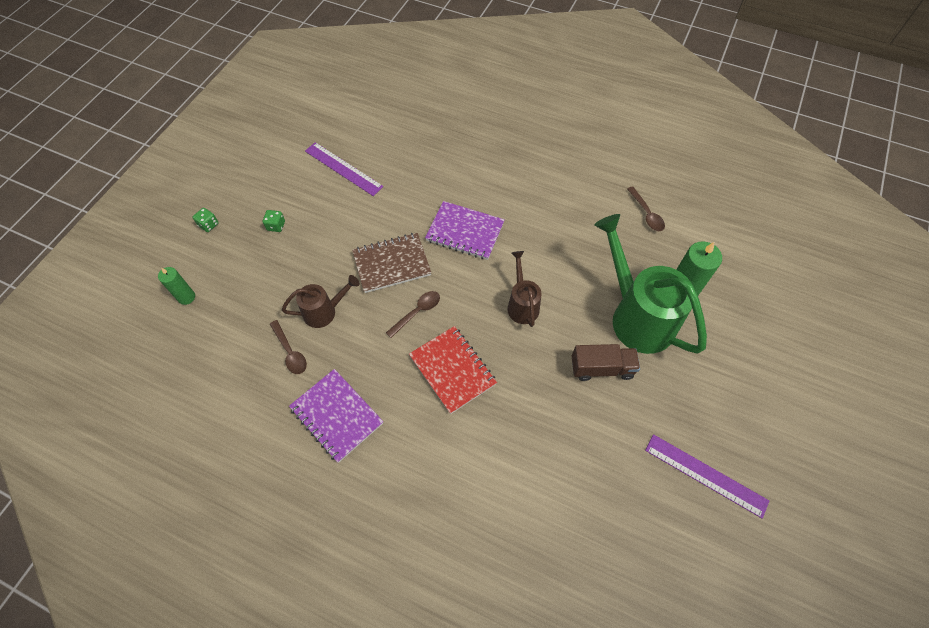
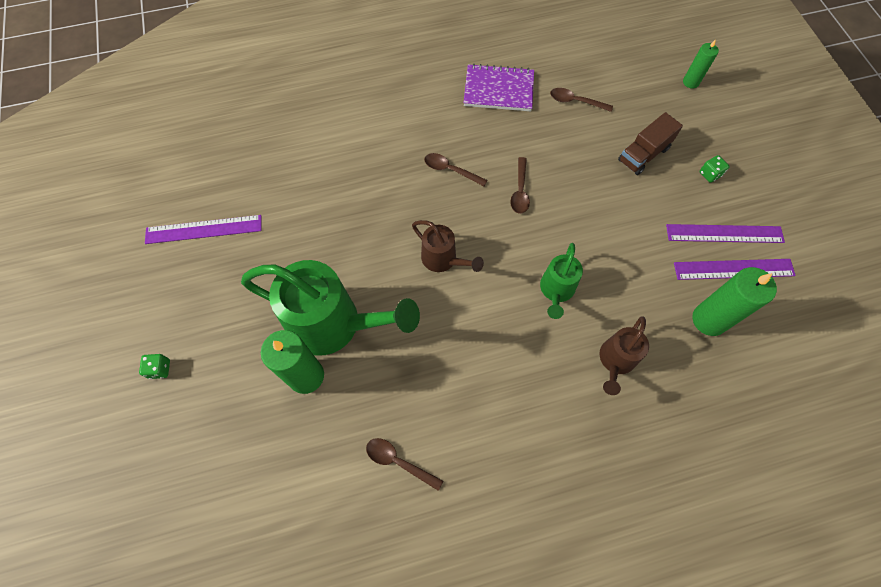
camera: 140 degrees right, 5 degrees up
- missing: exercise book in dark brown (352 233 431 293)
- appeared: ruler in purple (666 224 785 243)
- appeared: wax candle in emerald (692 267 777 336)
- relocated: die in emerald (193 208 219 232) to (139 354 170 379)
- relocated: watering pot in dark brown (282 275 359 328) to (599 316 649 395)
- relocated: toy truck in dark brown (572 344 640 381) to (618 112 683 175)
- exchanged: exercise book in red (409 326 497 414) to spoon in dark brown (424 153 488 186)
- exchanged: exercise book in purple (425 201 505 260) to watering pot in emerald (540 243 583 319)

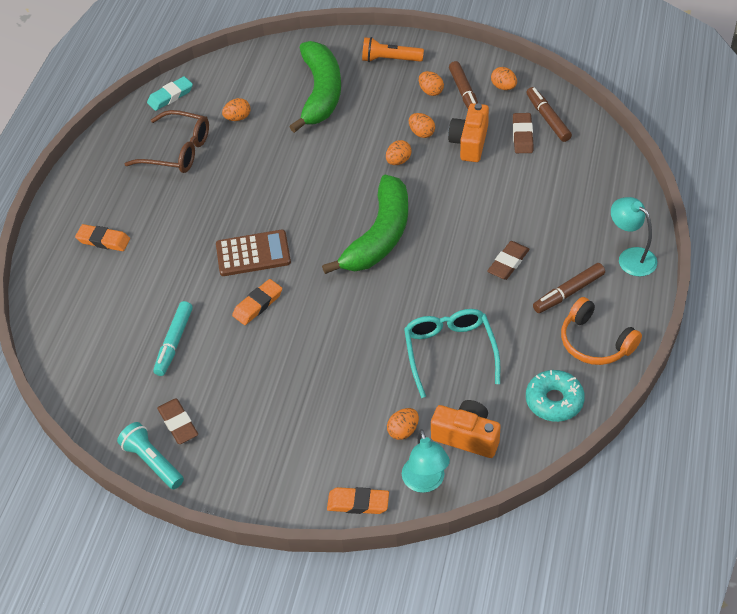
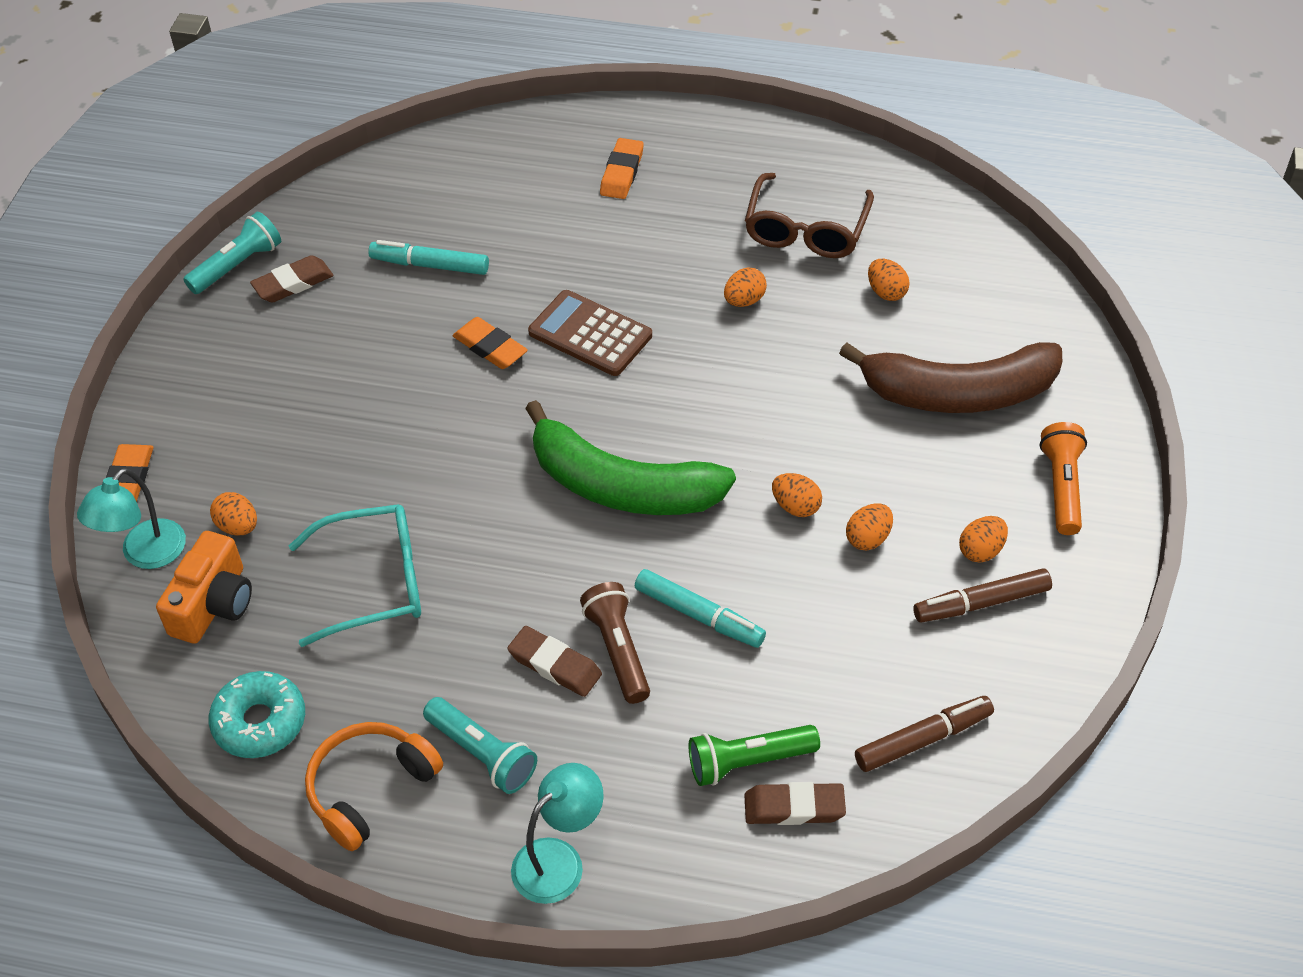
camera: 85 degrees right, 0 degrees up
- missing: pencil eraser in turquoise (147 76 193 111)
- missing: photo camera in orange (448 103 489 162)
- appeared: torch in dark brown (580 582 650 704)
- appeared: marker pen in turquoise (635 569 766 648)
- appeared: torch in emerald (689 725 820 786)
- relocated: egg shape in orange (491 67 517 90) to (724 267 767 307)
- relocated: pencil eraser in dark brown (513 113 533 153) to (744 782 846 825)
- exchanged: marker pen in dark brown (533 263 605 313) to torch in turquoise (423 697 537 794)
- colour: banana in emerald (289 41 341 133) to banana in dark brown (839 342 1062 413)
- spun: adding machine in dark brown (216 230 291 276) = (528 290 652 376) 135 degrees clockwise
- spun: reading lamp in turquoise (402 429 450 493) = (77 468 186 569) 45 degrees counterclockwise

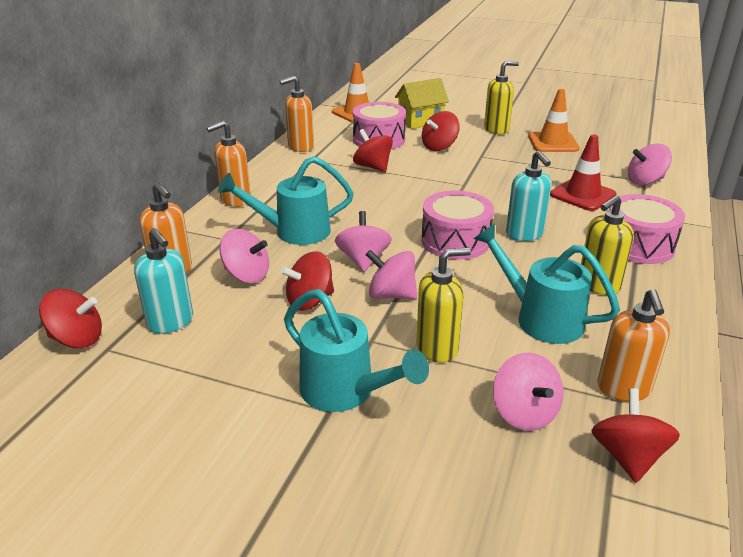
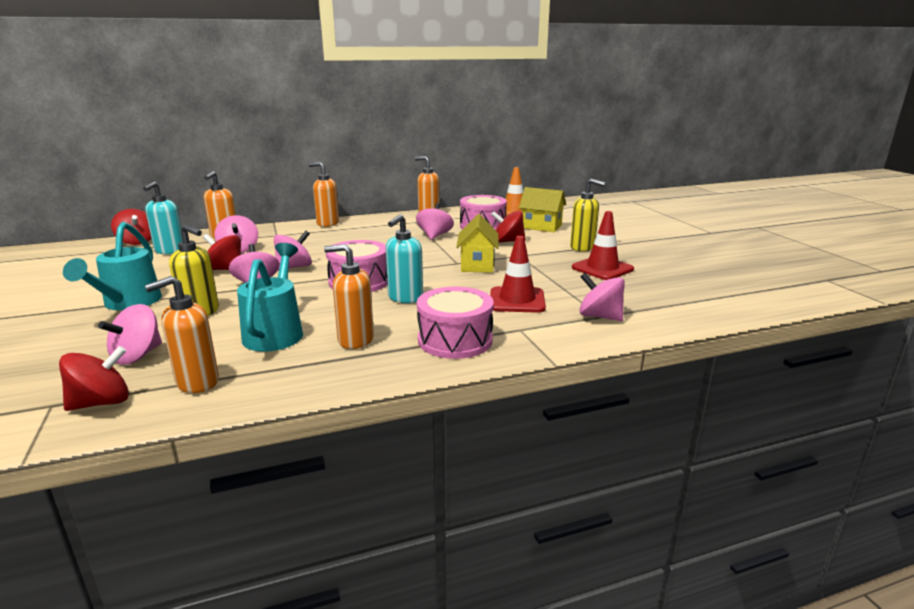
camera: 50 degrees right, 10 degrees down
- missing: watering pot in turquoise (218 156 354 245)
- appeared: toy house in yellow (456 214 499 273)
- colour: spinning top in red (353 129 393 172) to spinning top in pink (416 203 454 240)
- colour: safety cone in orange (528 89 580 152) to safety cone in red (572 211 634 280)
- colour: pump bottle in yellow (581 195 634 295) to pump bottle in orange (324 244 374 349)

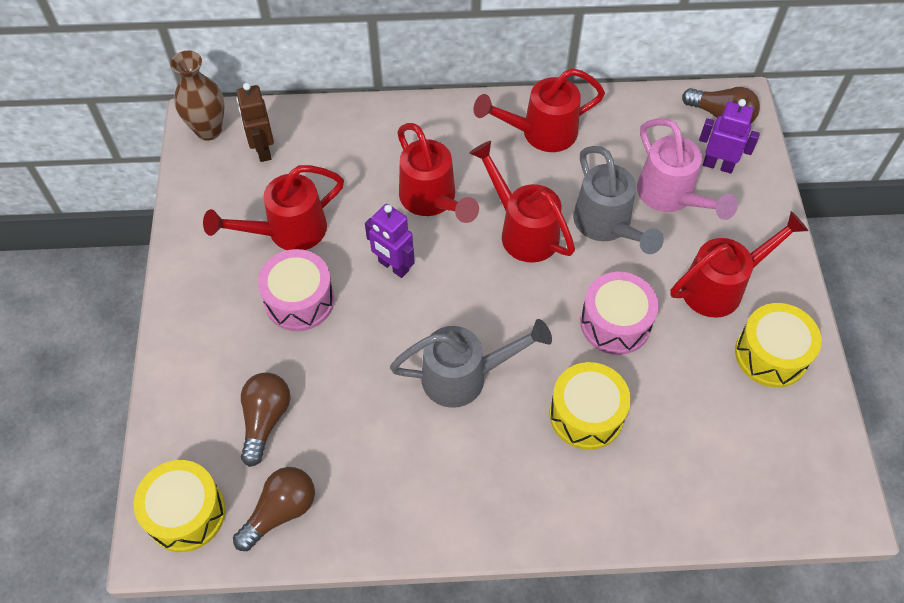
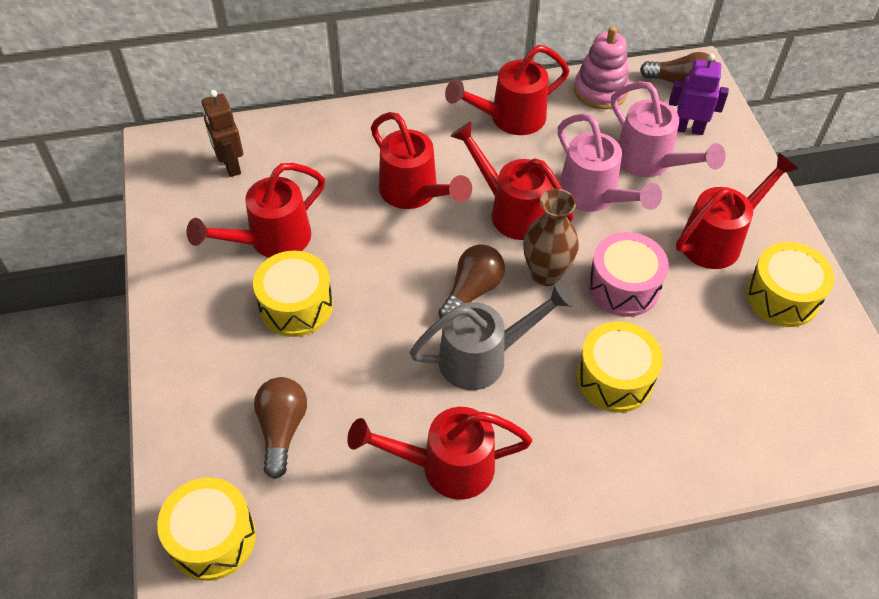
camera: 10 degrees left, 5 degrees down
- missing: robot in purple (365 204 415 278)
- appeared: watering pot in red (347 407 532 500)
- appeared: stacking toy in pink (574 26 630 110)
- relocated: vase in dark brown (170 50 224 140) to (523 189 579 286)
- relocated: lightbulb in dark brown (233 467 315 551) to (438 245 505 318)
- colour: drum in pink (258 249 335 331) to drum in yellow (253 251 333 337)
- colour: watering pot in gray (573 146 664 254) to watering pot in pink (558 113 662 212)

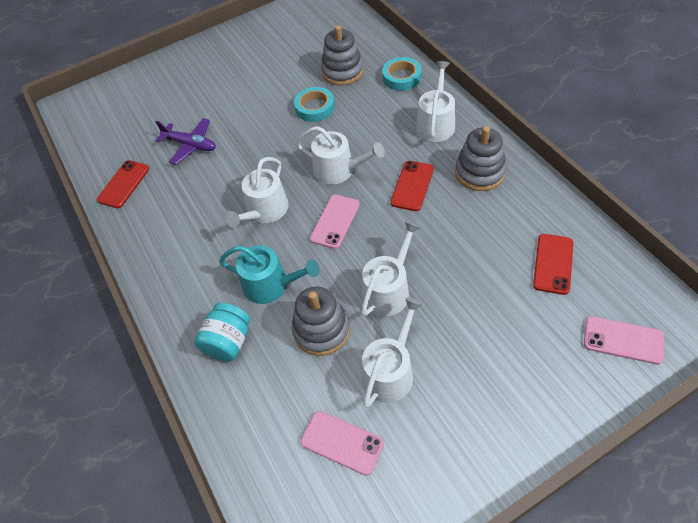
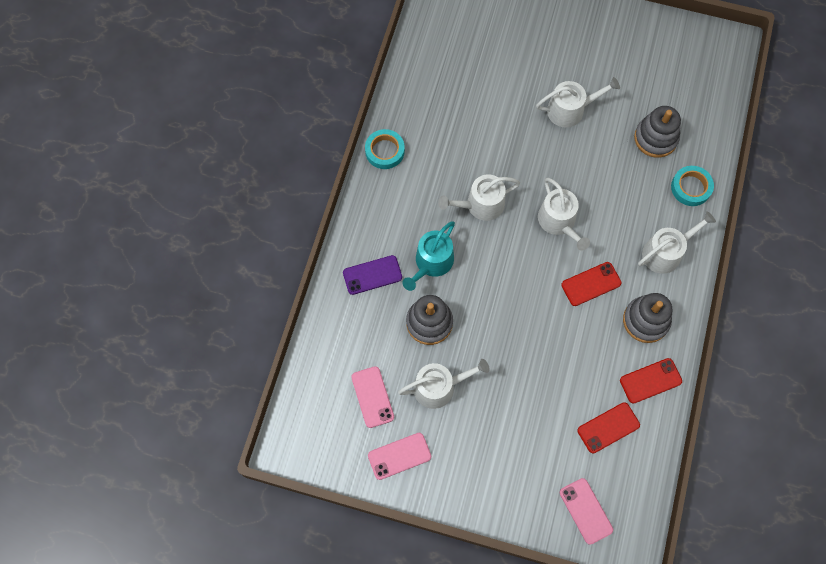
camera: 40 degrees right, 15 degrees up
- missing: aeroplane in purple (156 118 216 164)
- relocated: mobile phone in red (97 160 149 208) to (620 358 682 404)
- relocated: tape in turquoise (294 87 335 122) to (365 129 405 169)
- relocated: mobile phone in pink (310 195 360 249) to (368 433 431 480)
- relocated: watering pot in snow-white (361 221 421 316) to (536 77 620 127)
- exchanged: preserve jar in turquoise (194 303 250 362) to mobile phone in purple (343 255 402 295)
- spun: watering pot in turquoise (219 245 320 304) = (402 222 455 291) 60 degrees clockwise

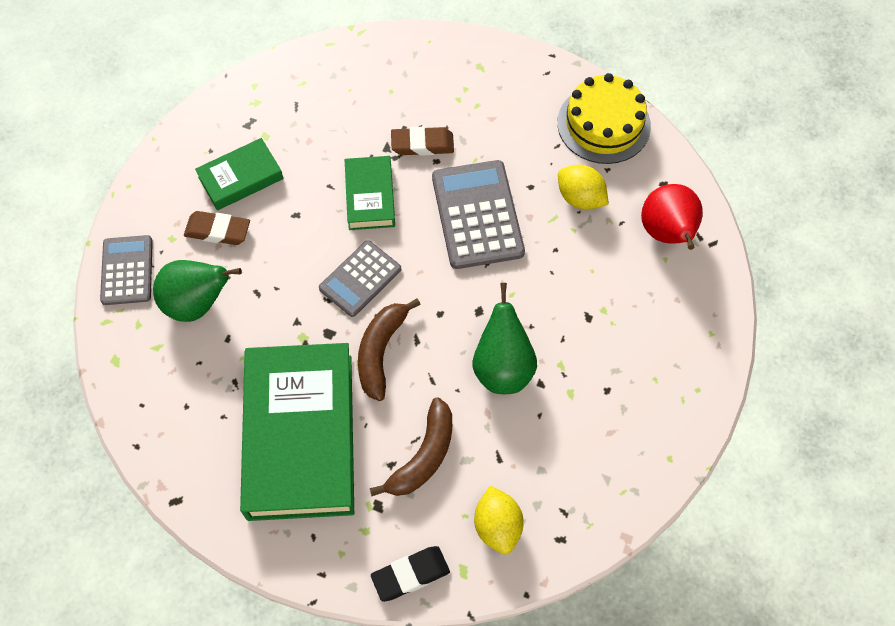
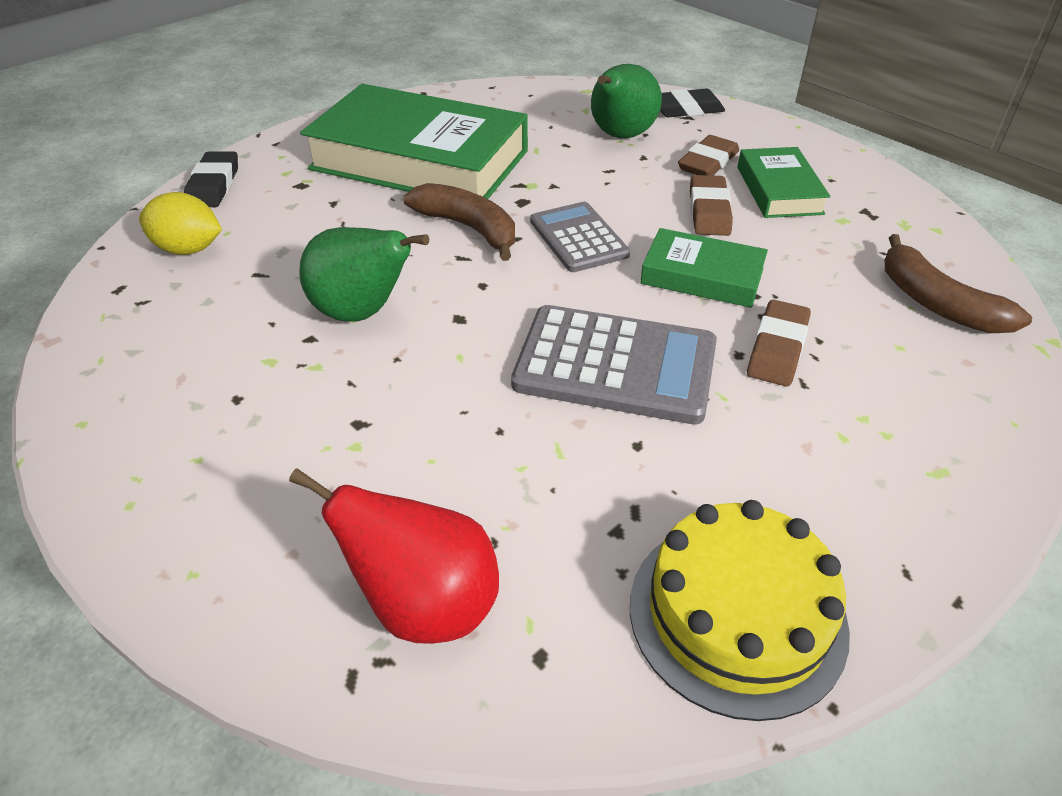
camera: 115 degrees right, 20 degrees down
- missing: toy lemon in yellow (558 165 609 210)
- appeared: pencil eraser in dark brown (690 175 733 236)
- relocated: banana in dark brown (370 397 452 496) to (885 234 1032 333)
- exchanged: adding machine in gray (100 235 153 305) to pencil eraser in black (660 89 725 117)

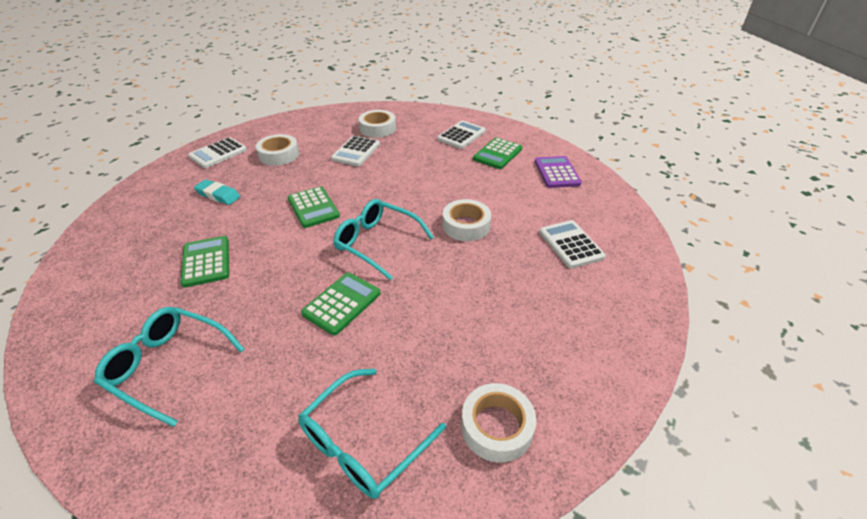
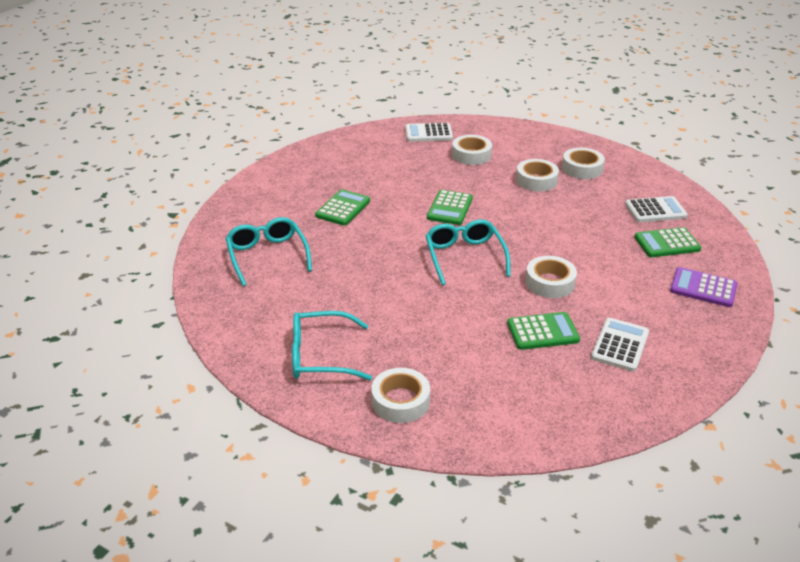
camera: 45 degrees right, 5 degrees down
- missing: pencil eraser in turquoise (194 179 241 205)
- relocated: adding machine in emerald (301 273 381 336) to (507 312 580 350)
- exchanged: adding machine in snow-white (331 136 380 166) to tape in snow-white (516 159 559 192)
- spun: adding machine in purple (535 156 582 188) = (670 267 737 307) 105 degrees counterclockwise

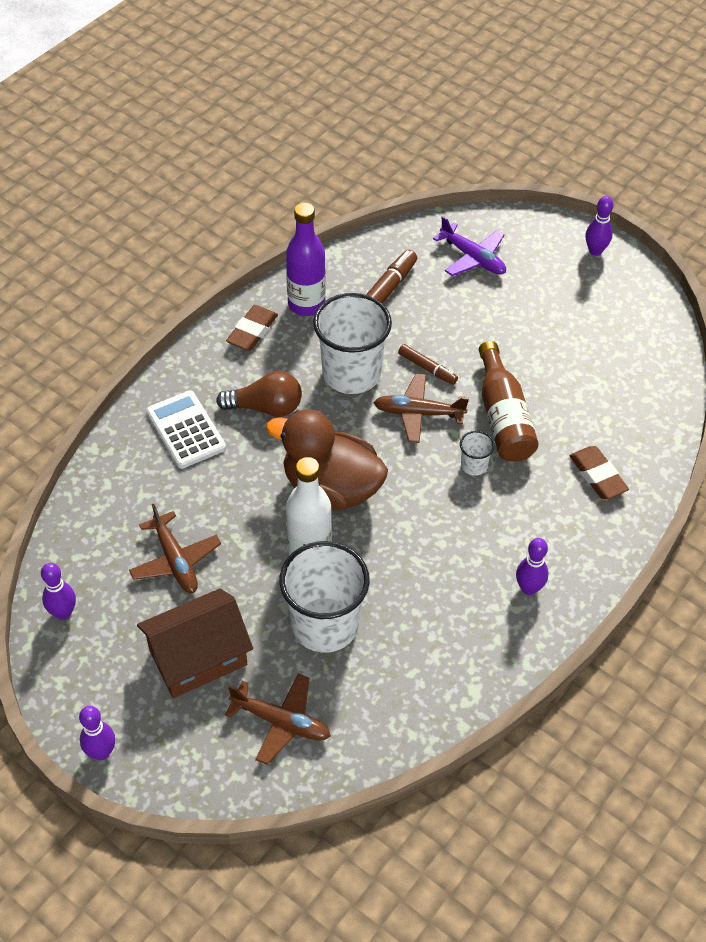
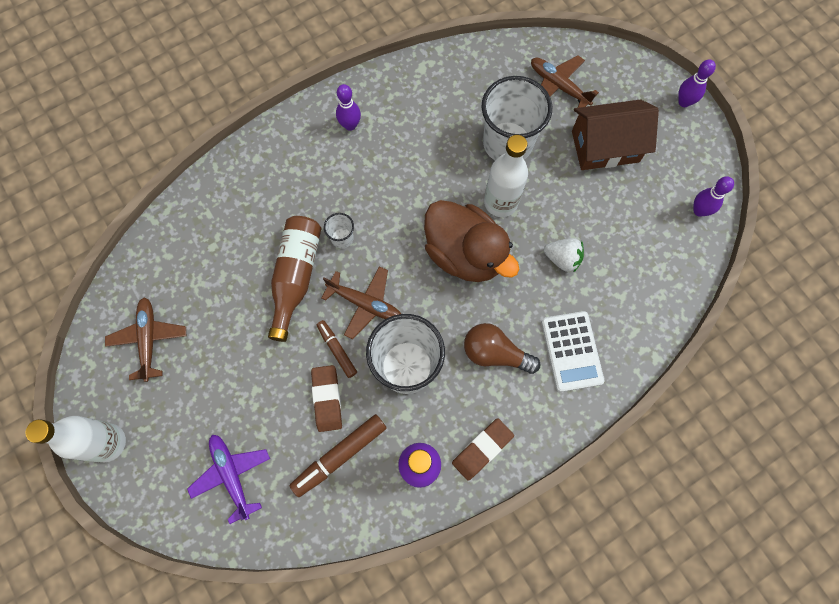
camera: 160 degrees left, 20 degrees up
- appeared: toy strawberry in snow-white (544 238 584 273)
- relocated: aeroplane in dark brown (129 504 221 593) to (105 297 186 382)
- relocated: pencil eraser in dark brown (569 446 629 499) to (311 365 342 432)
- exchanged: tenpin in purple (586 196 614 256) to flask in snow-white (26 416 126 462)

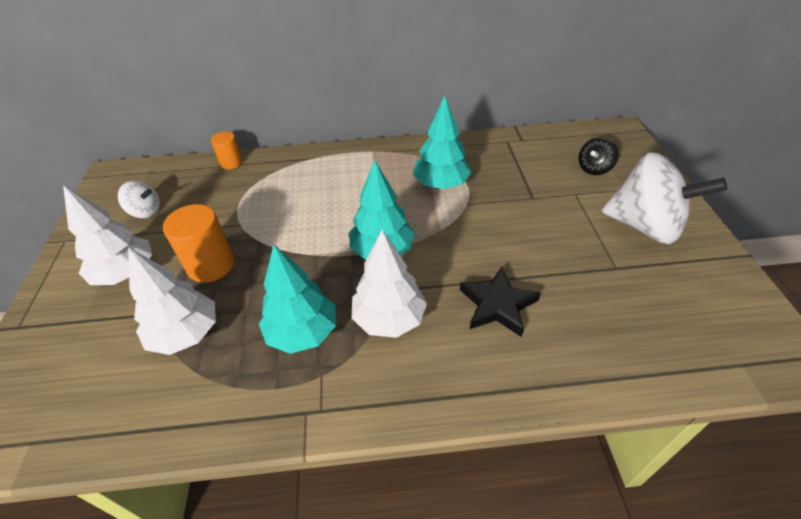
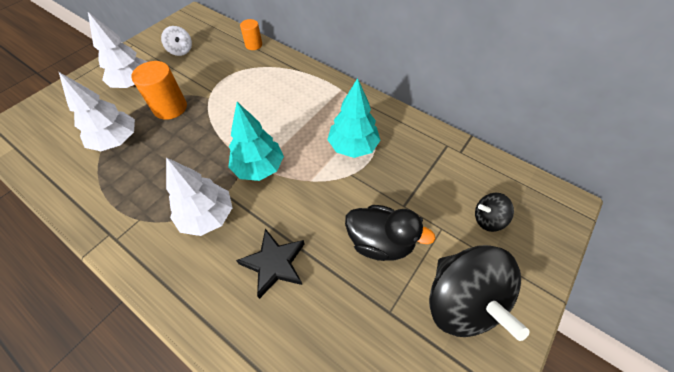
camera: 40 degrees right, 10 degrees up
- missing: toy tree in turquoise (259 245 336 354)
- appeared: duck in black (345 205 436 261)
- colour: spinning top in snow-white (602 152 727 244) to spinning top in black (429 245 530 341)

